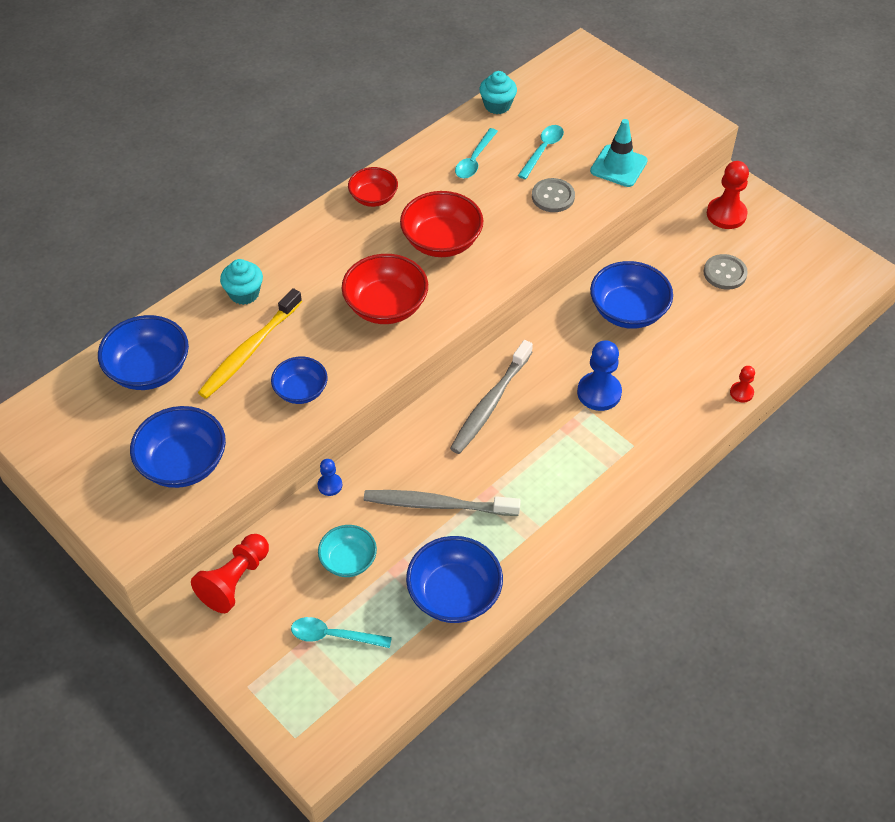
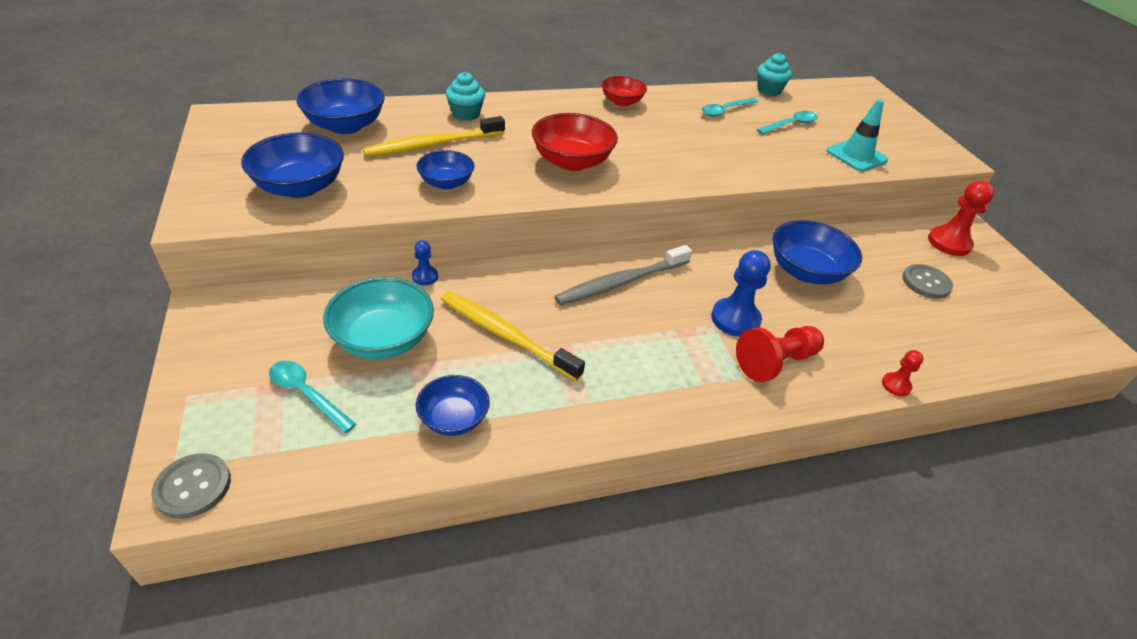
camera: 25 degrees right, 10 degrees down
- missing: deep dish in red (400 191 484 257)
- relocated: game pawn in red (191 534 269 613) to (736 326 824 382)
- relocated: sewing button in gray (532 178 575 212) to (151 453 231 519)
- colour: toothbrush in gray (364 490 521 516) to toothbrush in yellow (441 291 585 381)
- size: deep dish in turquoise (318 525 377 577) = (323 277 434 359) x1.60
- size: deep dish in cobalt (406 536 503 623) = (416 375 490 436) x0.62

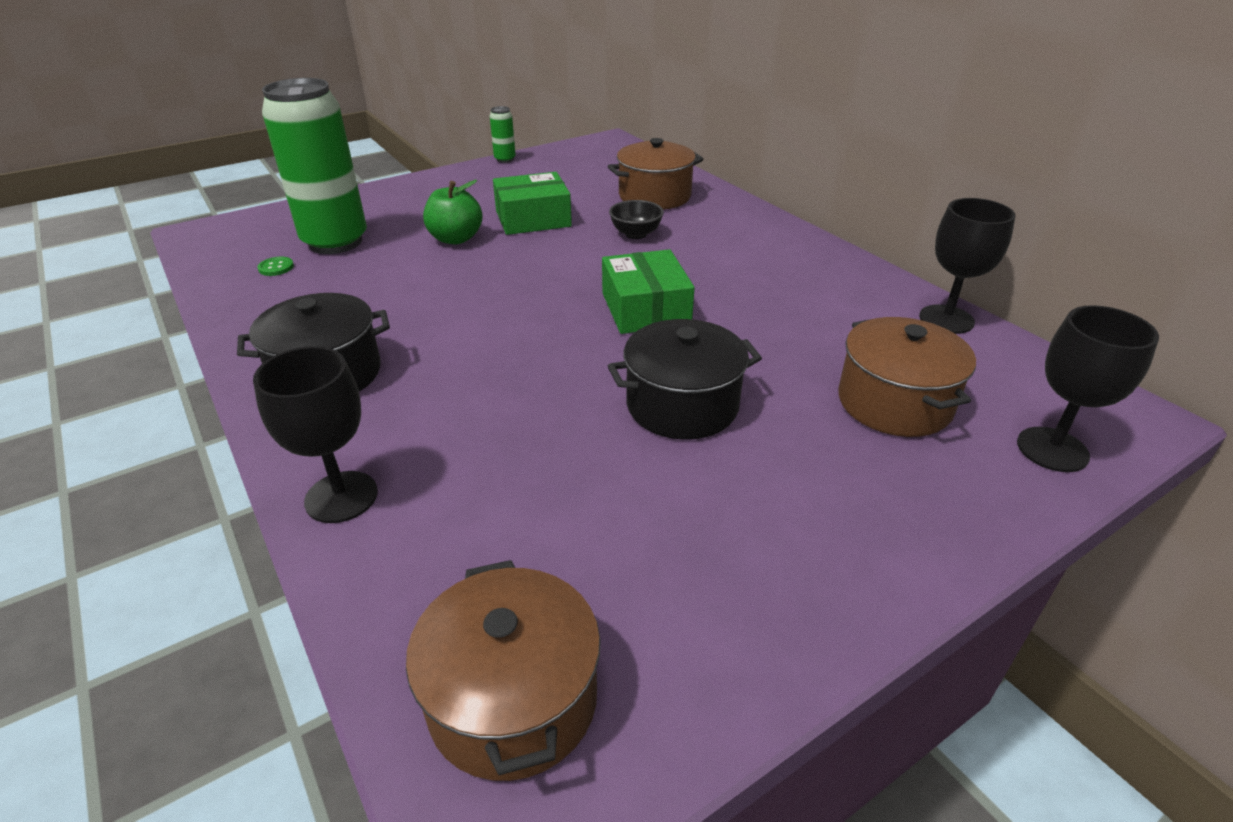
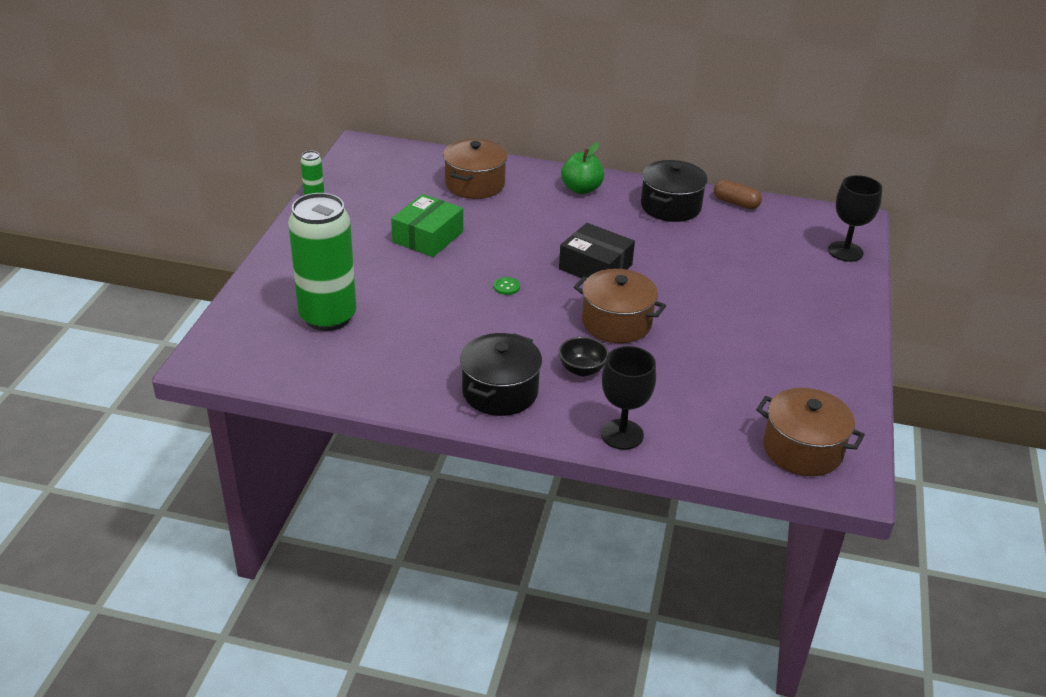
camera: 45 degrees left, 0 degrees up
- relocated: sewing button in emerald (257 257 294 276) to (494 277 520 295)
- relocated: apple in emerald (423 180 483 244) to (561 142 604 194)
- relocated: stockpot in black (608 319 762 439) to (641 160 708 222)
- relocated: deep dish in black (609 200 664 239) to (559 337 609 376)
- relocated: stockpot in dark brown (838 317 976 437) to (574 269 666 343)
- exchanged: wine glass in black (919 198 1015 334) to capsule in dark brown (714 180 762 209)
- colour: package in emerald (602 249 695 334) to package in black (559 223 635 278)

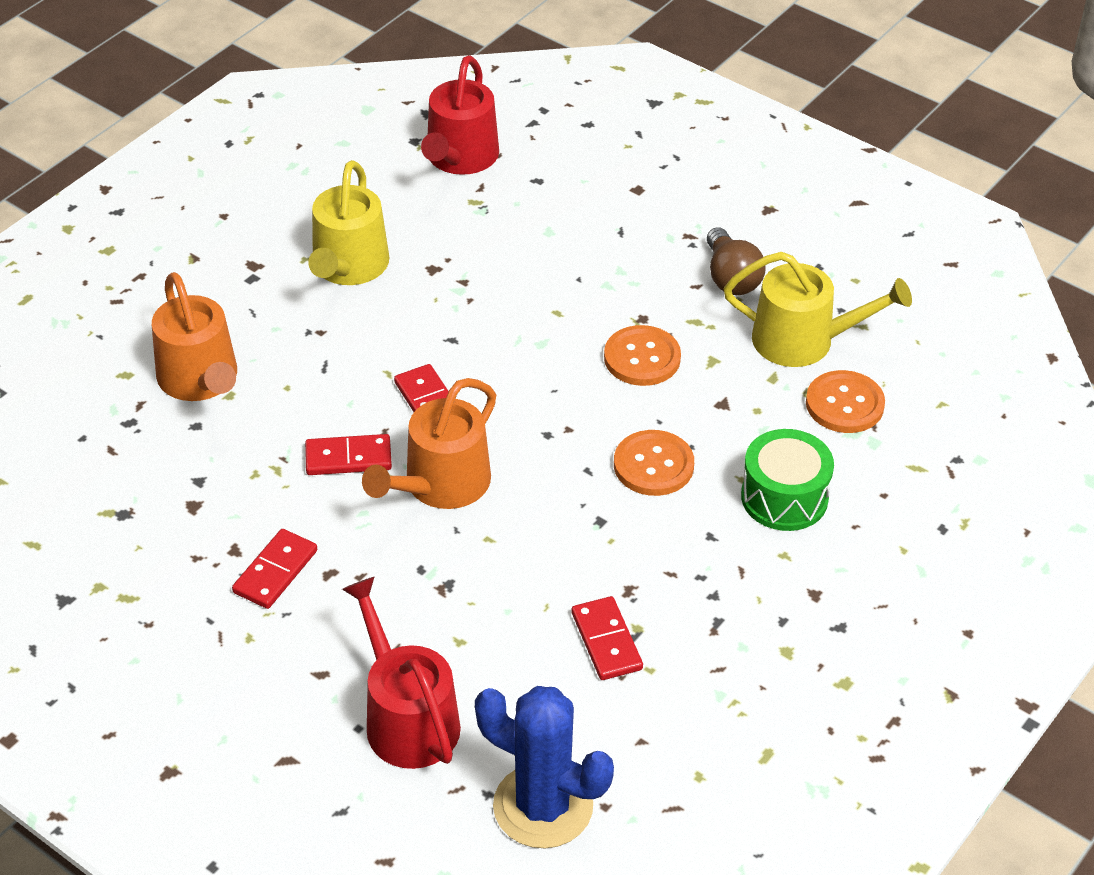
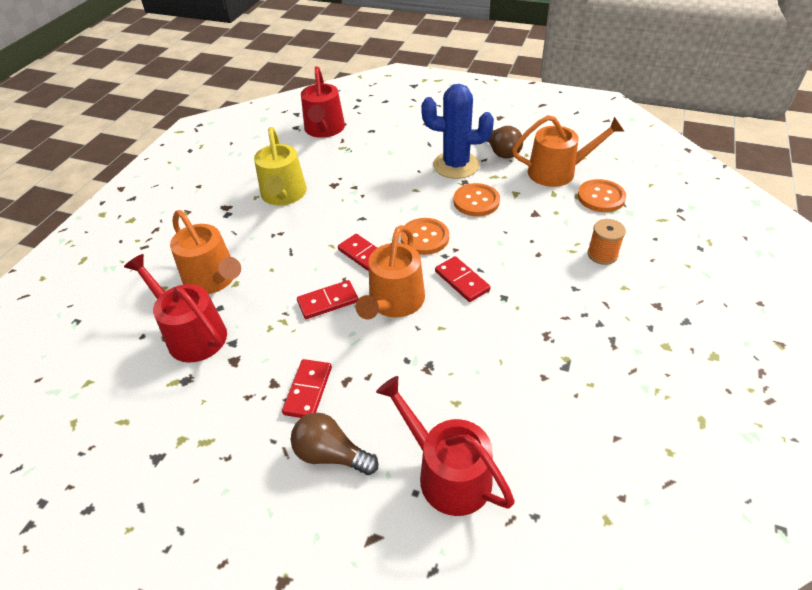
camera: 15 degrees left, 0 degrees up
- appeared: watering pot in red (124 254 227 363)
- appeared: lightbulb in dark brown (291 412 378 475)
- relocated: prickly plant in cobalt (475 686 614 849) to (421 84 494 179)
- relocated: domino piece in red (572 596 643 680) to (435 256 491 302)
- relocated: sewing button in orange (614 430 694 496) to (400 218 449 255)
- exchanged: drum in emerald (741 429 834 531) to bobbin in orange (587 219 626 265)
- colour: watering pot in yellow (724 252 912 367) to watering pot in orange (512 115 625 187)

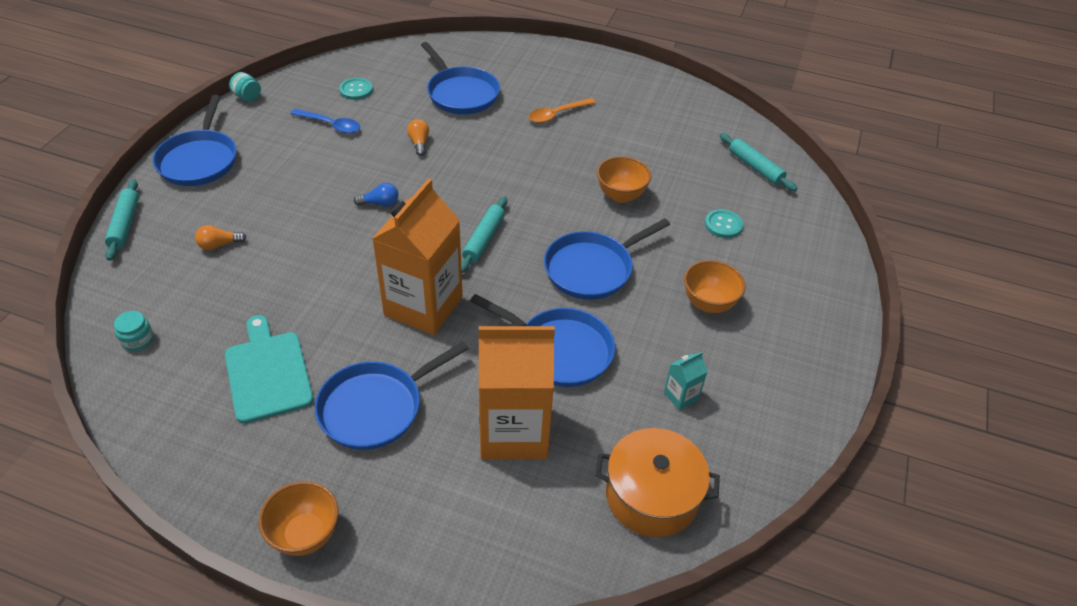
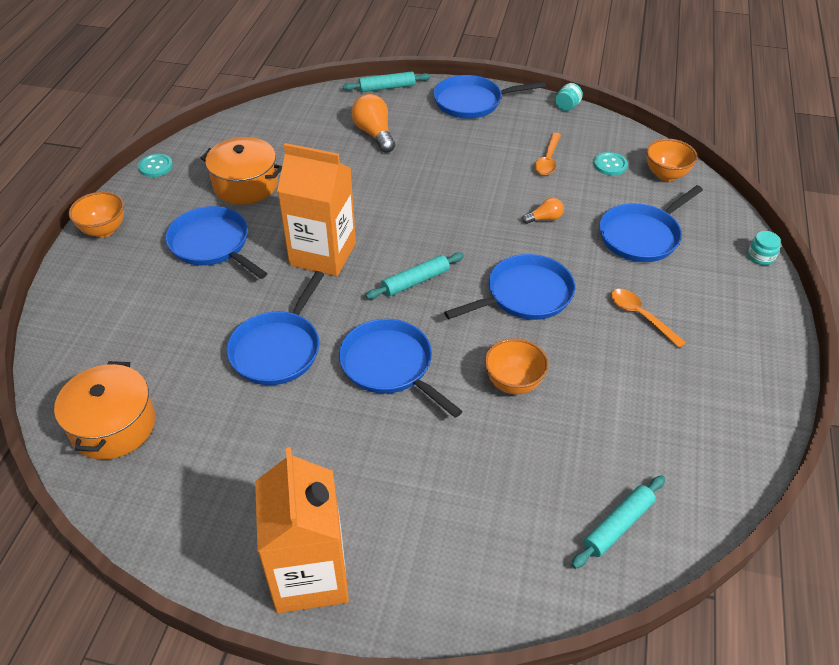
camera: 85 degrees right, 0 degrees up
- missing: lightbulb in cobalt (354 183 399 207)
- missing: milk carton in turquoise (664 352 708 410)
- appeared: pan in cobalt (444 254 575 320)
- relocated: preserve jar in turquoise (114 311 154 351) to (748 231 781 265)
- relocated: milk carton in orange (479 323 555 459) to (255 447 349 613)
- relocated: deep dish in orange (684 260 745 313) to (646 139 698 181)
- relocated: sewing button in turquoise (705 209 743 238) to (138 154 173 177)
- exchanged: bread board in turquoise (225 315 314 424) to stockpot in orange (201 137 282 205)
- colour: spoon in cobalt (290 109 360 134) to spoon in orange (535 132 561 175)
- spun: dough roller in turquoise (461 196 507 273) = (366 252 464 299) 45 degrees counterclockwise
- size: lightbulb in orange (195 225 247 250) = (352 94 395 153) x1.80

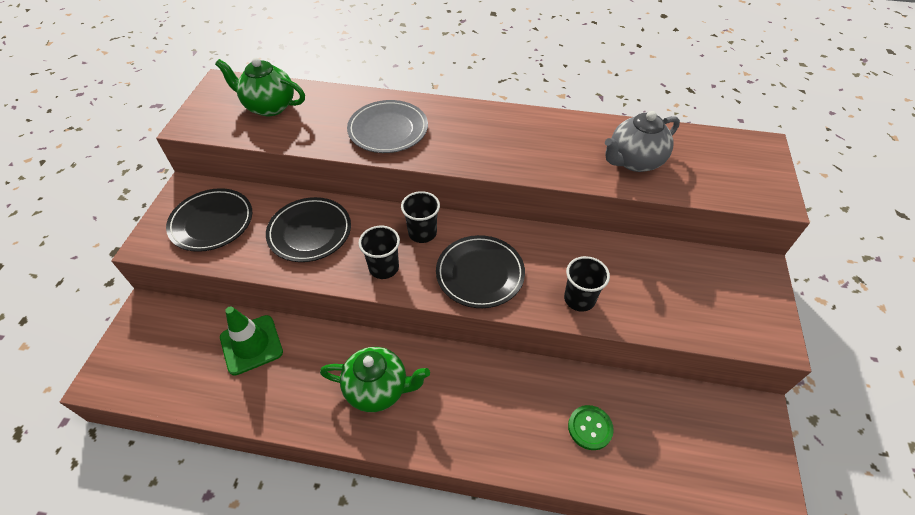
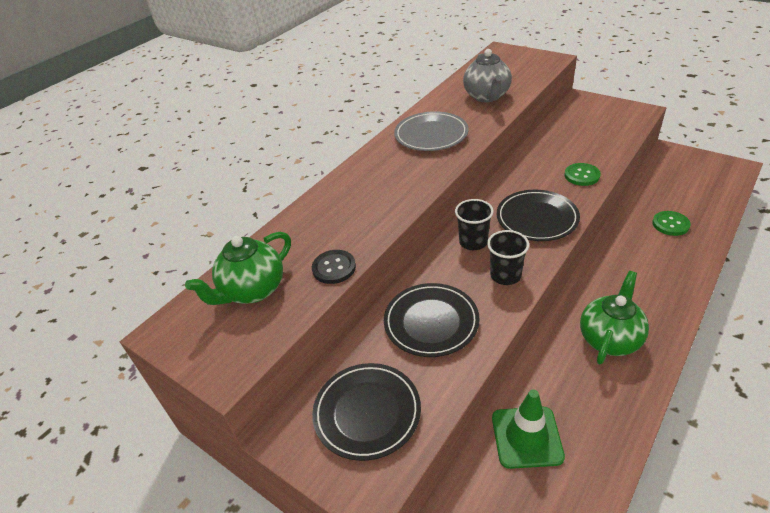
camera: 60 degrees left, 10 degrees down
- appeared: sewing button in black (312 250 356 284)
- relocated: dinner plate in gray (347 100 428 153) to (394 111 469 151)
- exchanged: cup in black (564 256 610 312) to sewing button in emerald (565 163 601 186)

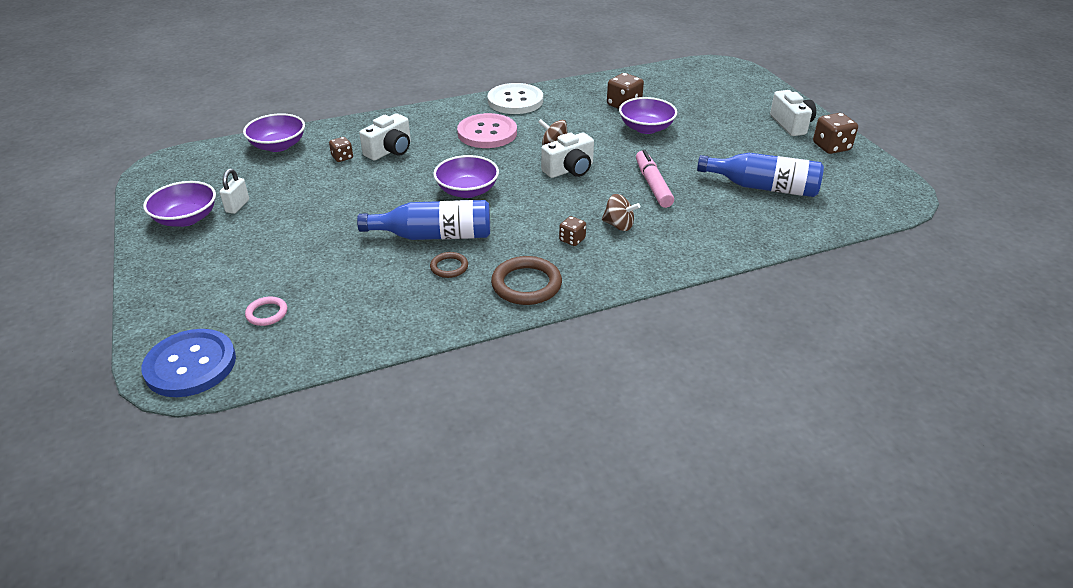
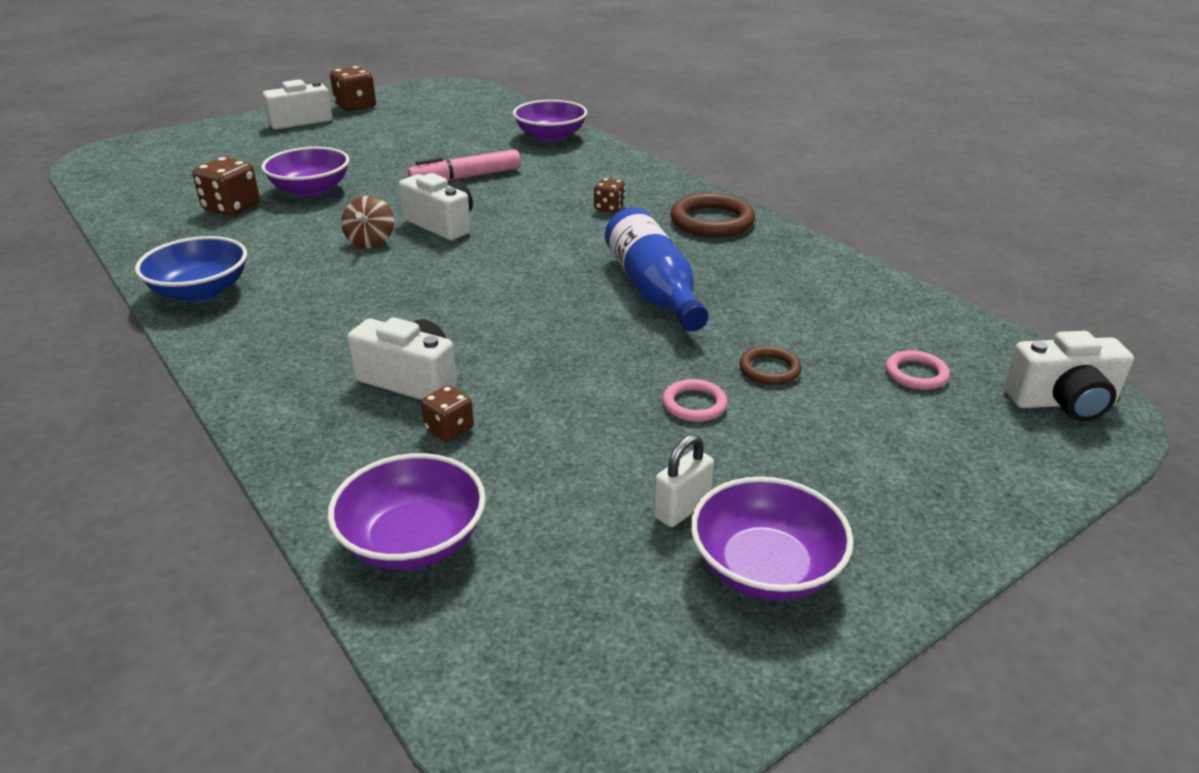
camera: 105 degrees left, 5 degrees down
- missing: sewing button in pink (457 113 517 148)
- missing: spinning top in dark brown (602 194 640 231)
- missing: flask in cobalt (697 153 824 197)
- appeared: torus in pink (662 379 728 422)
- relocated: torus in dark brown (430 252 468 278) to (739 346 802 385)
- relocated: deep dish in purple (433 155 499 198) to (513 100 587 142)
- exchanged: sewing button in cobalt (142 329 236 397) to photo camera in snow-white (1004 331 1134 421)
- exchanged: sewing button in snow-white (488 83 543 114) to deep dish in cobalt (135 236 247 302)
- spun: lock in snow-white (219 169 249 214) = (654 434 714 527) 45 degrees counterclockwise

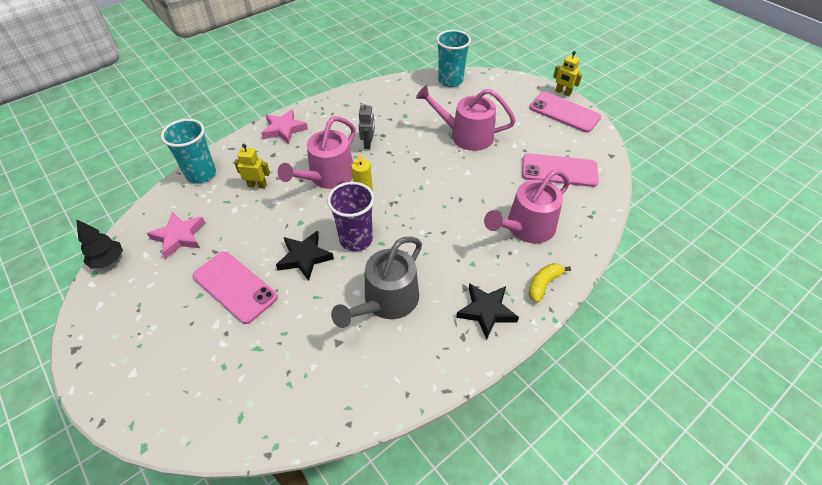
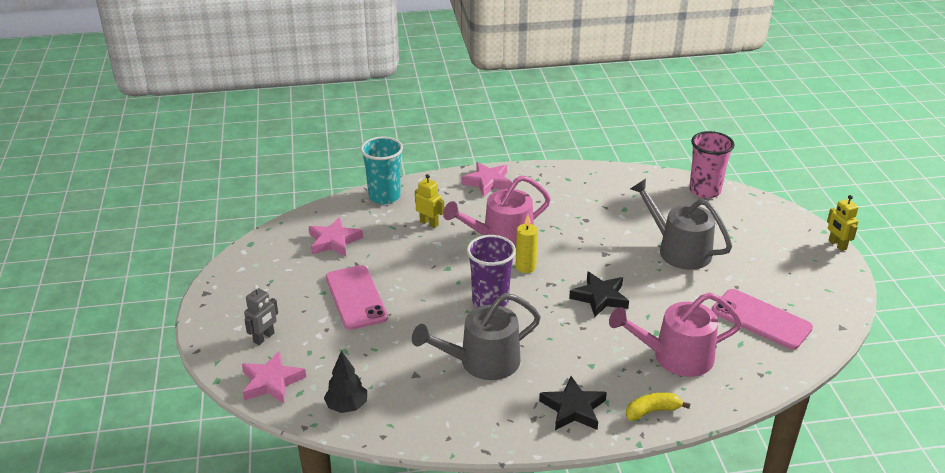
camera: 30 degrees right, 15 degrees down
- missing: mobile phone in pink (529 92 601 133)
- appeared: star shape in pink (242 350 306 403)
- relocated: toy tree in black (76 219 123 269) to (324 351 367 413)
- relocated: star shape in black (276 231 334 281) to (569 271 629 317)
- relocated: robot in gray (359 102 375 149) to (244 285 278 345)
- colour: watering pot in pink (416 85 516 151) to watering pot in gray (630 178 732 270)
- colour: cup in turquoise (436 30 471 87) to cup in pink (689 131 734 199)

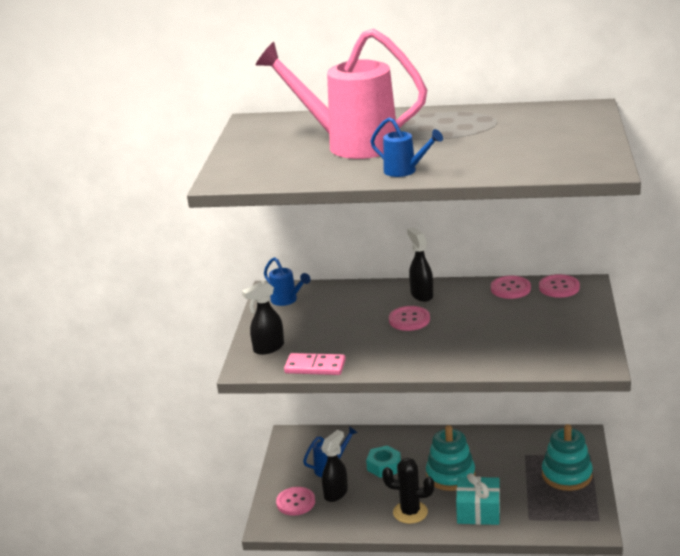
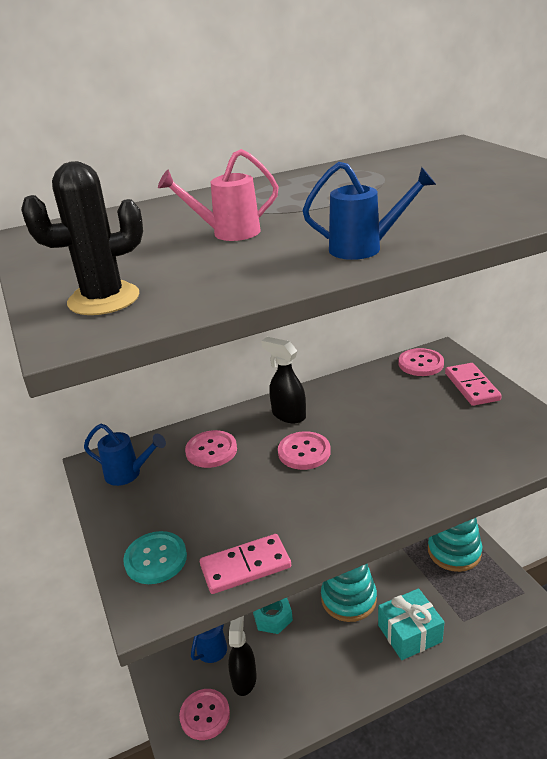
camera: 30 degrees left, 5 degrees up
- appeared: domino piece in pink (445 363 502 406)
- relocated: prickly plant in black (382 458 434 524) to (21 161 143 315)
- relocated: sewing button in pink (491 275 531 299) to (185 430 237 468)
- exchanged: spray cleaner in black (242 281 284 355) to sewing button in turquoise (123 531 187 584)
- size: watering pot in pink (256 29 427 159) = (158 149 279 241) x0.44

